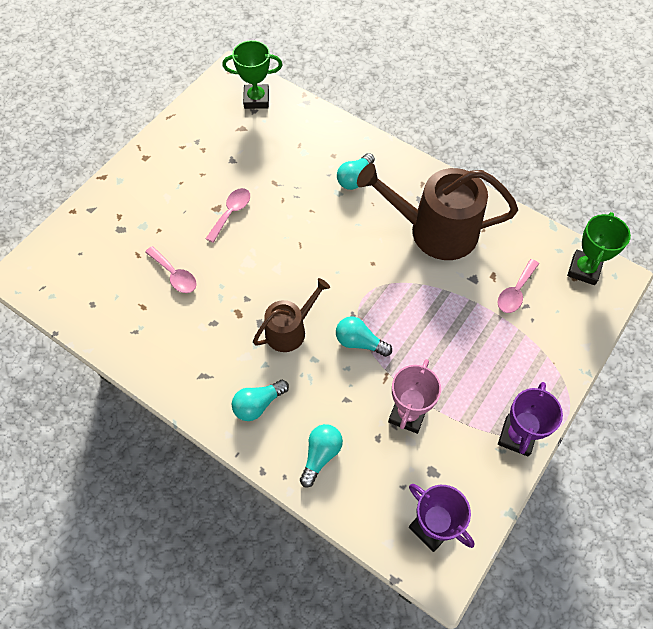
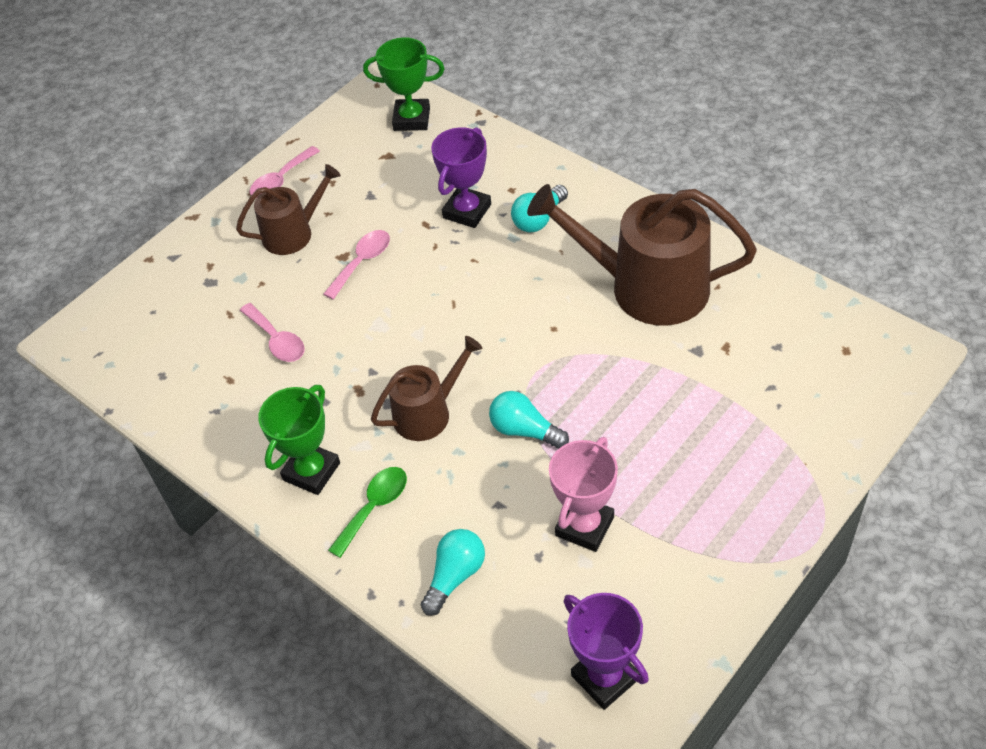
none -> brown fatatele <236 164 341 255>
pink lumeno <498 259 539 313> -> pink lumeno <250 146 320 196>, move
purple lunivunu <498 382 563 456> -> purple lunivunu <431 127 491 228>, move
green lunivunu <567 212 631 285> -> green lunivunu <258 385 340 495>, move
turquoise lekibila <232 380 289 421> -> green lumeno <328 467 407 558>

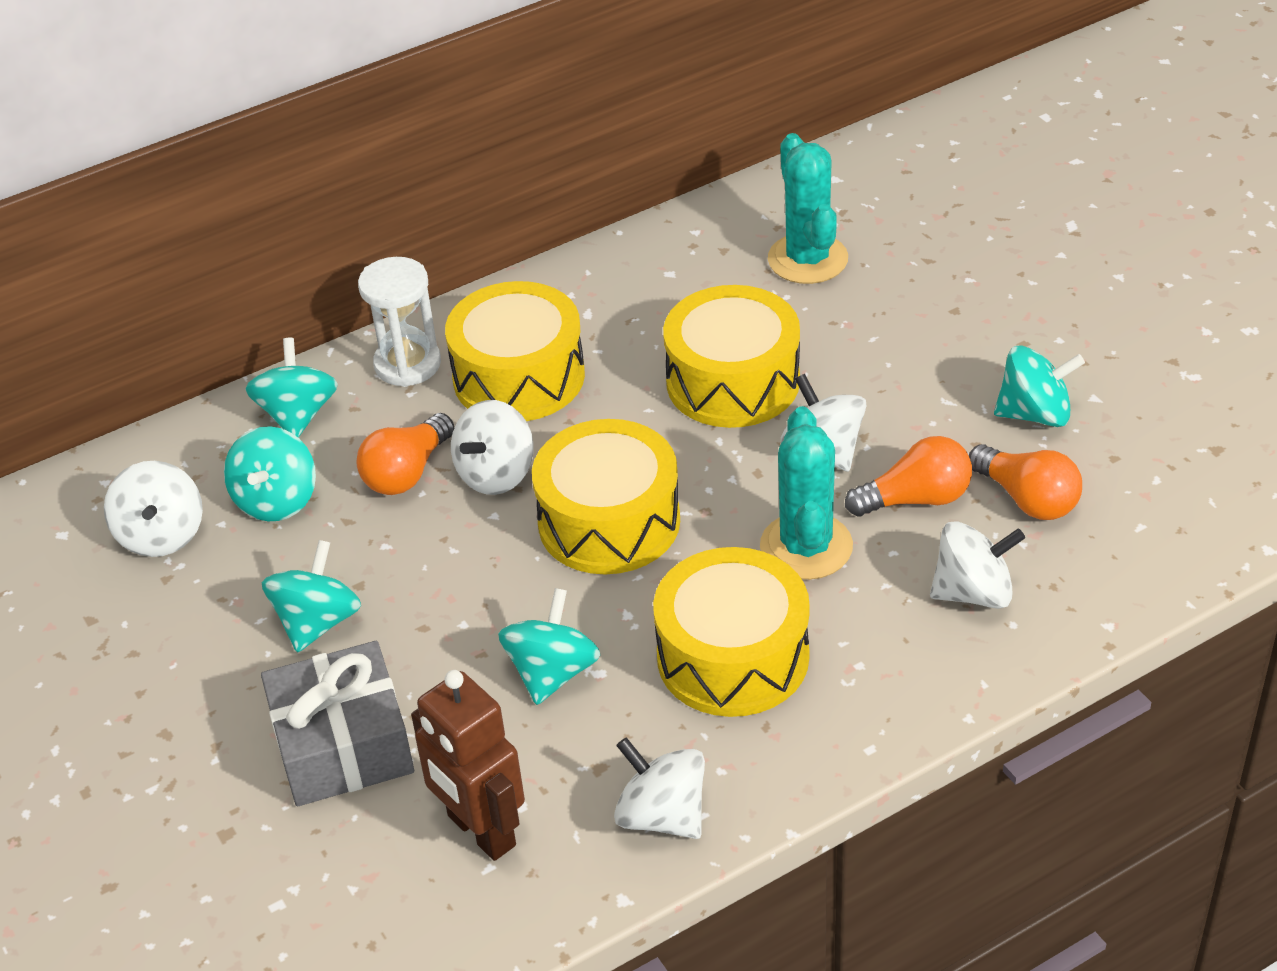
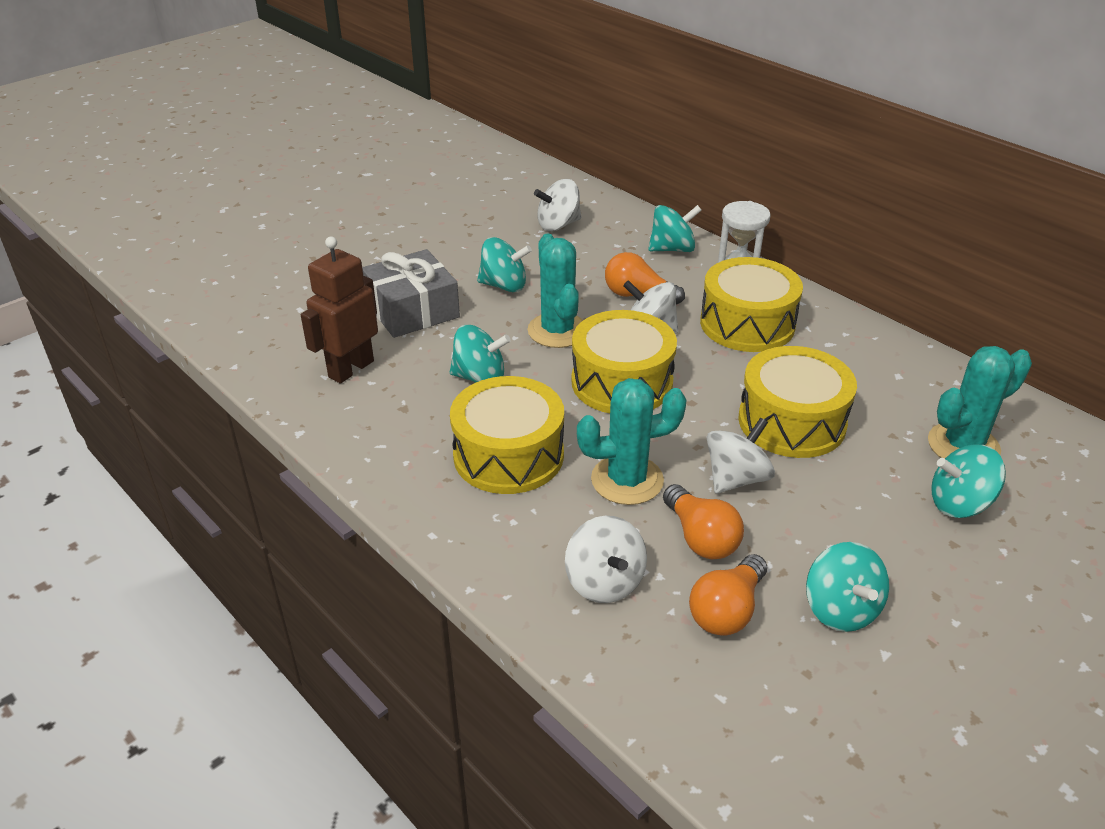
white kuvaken <614 737 705 839> -> none
none -> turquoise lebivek <527 234 583 348>
turquoise kuvaken <224 426 316 521> -> turquoise kuvaken <931 444 1006 518>, move

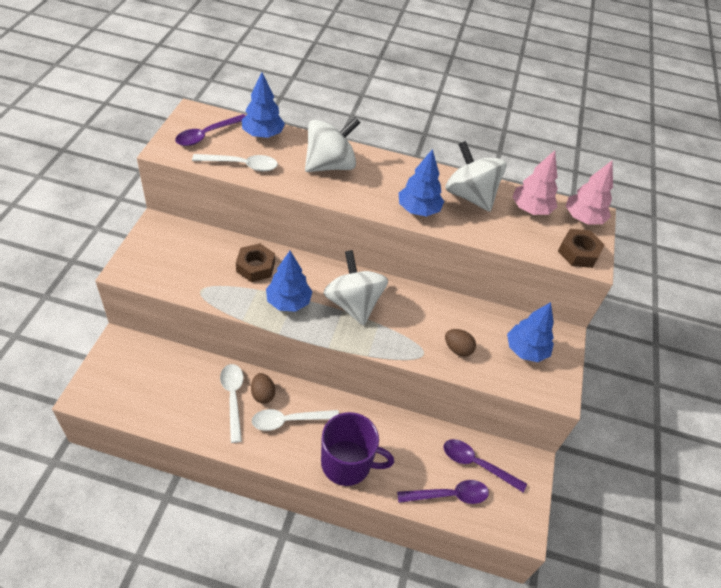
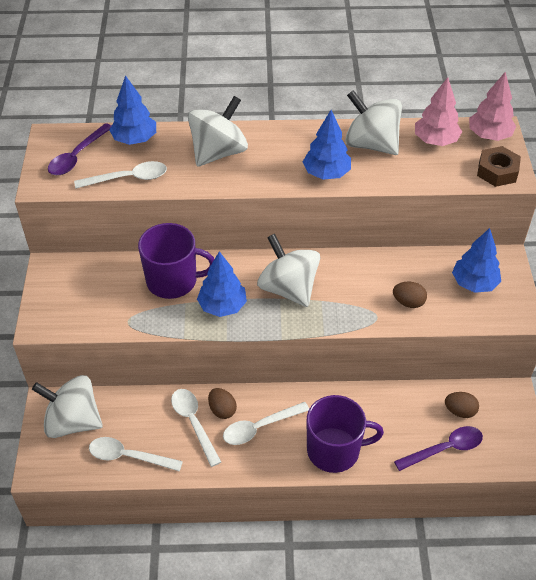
none -> white kuvaken <32 375 103 438>
none -> white lumeno <89 437 183 472>
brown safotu <236 243 275 282> -> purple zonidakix <138 223 214 299>
purple lumeno <444 439 527 493> -> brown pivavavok <445 392 479 418>

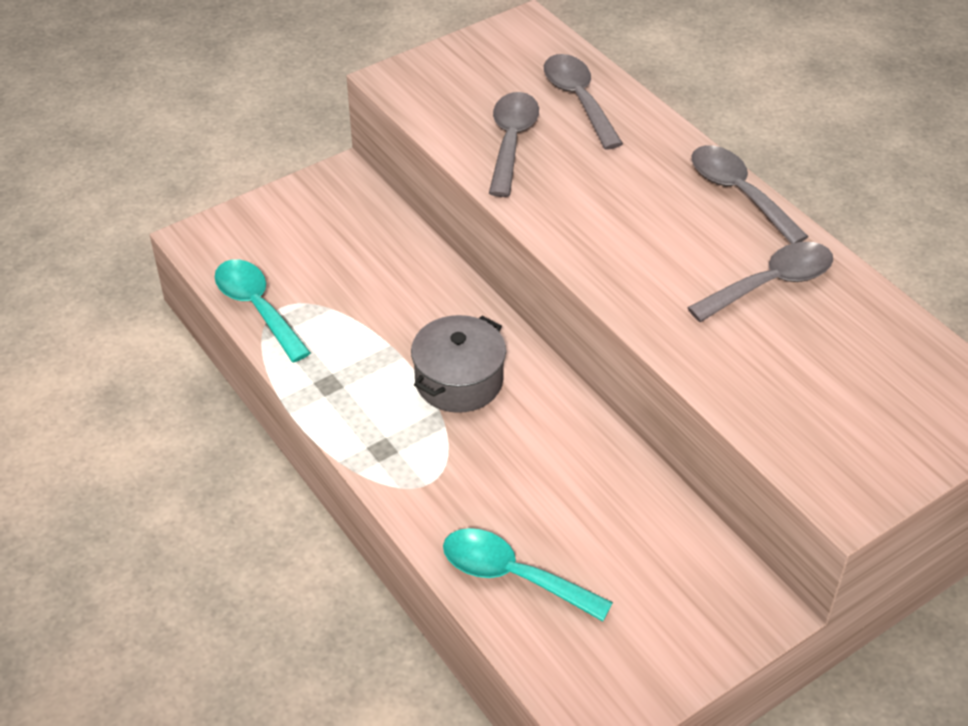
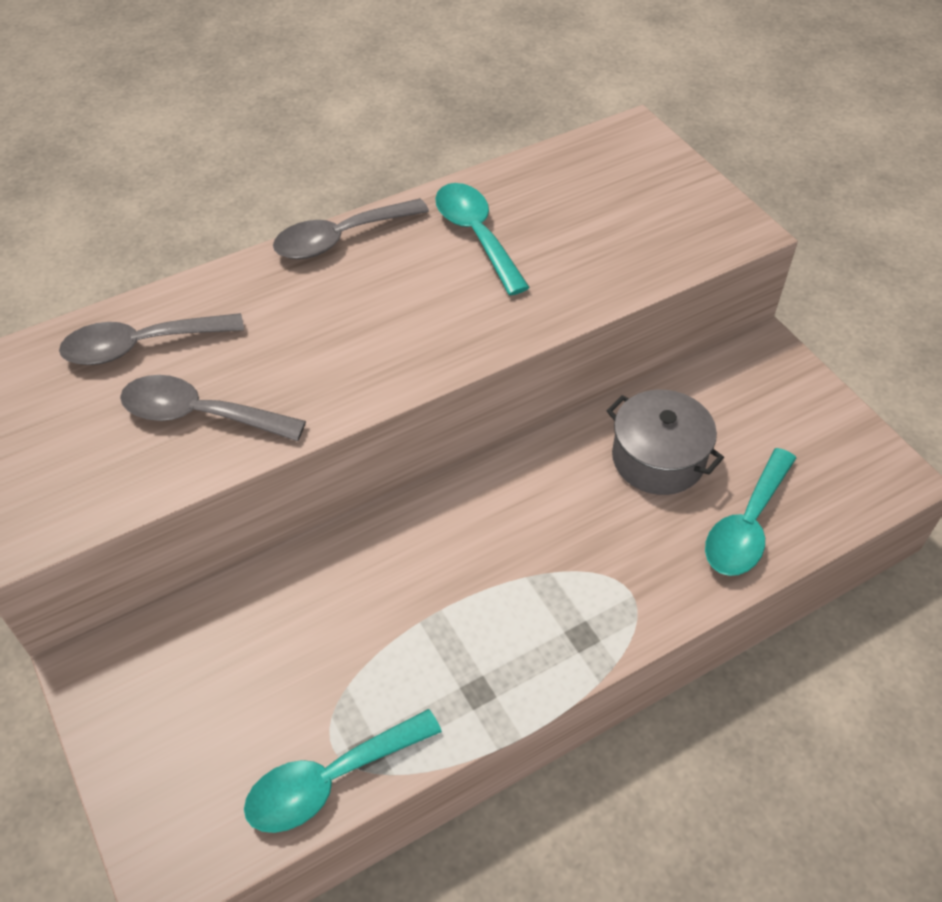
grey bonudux <411 315 506 413> -> grey bonudux <606 390 724 495>, move
grey lumeno <687 242 833 322> -> turquoise lumeno <435 183 530 296>

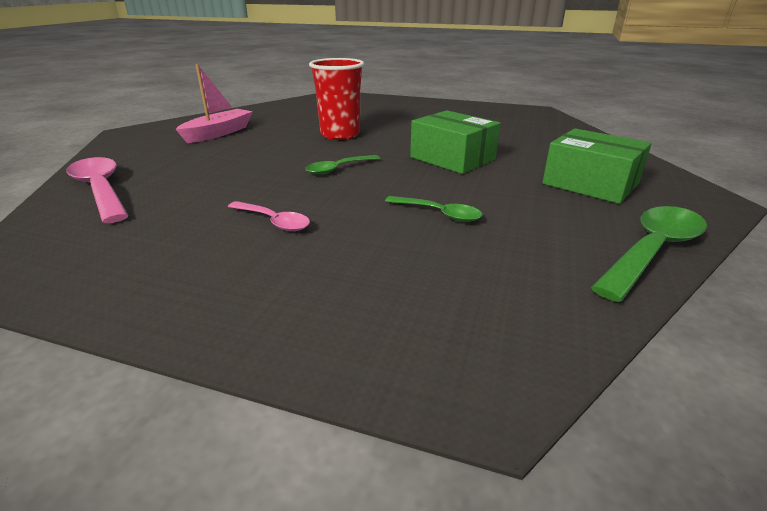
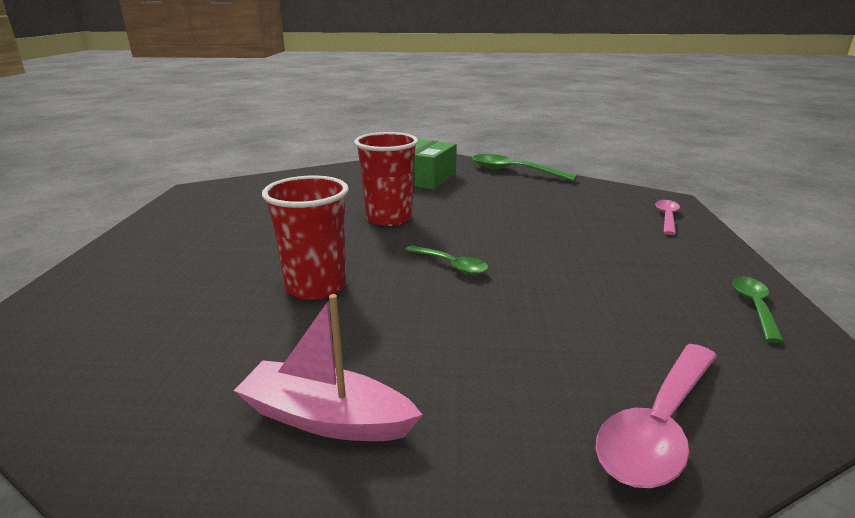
pink lumeno <228 201 310 231> -> pink lumeno <655 200 680 235>, move
green lumeno <385 196 483 222> -> green lumeno <732 276 784 343>, move
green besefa <410 110 501 174> -> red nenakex <354 132 418 226>

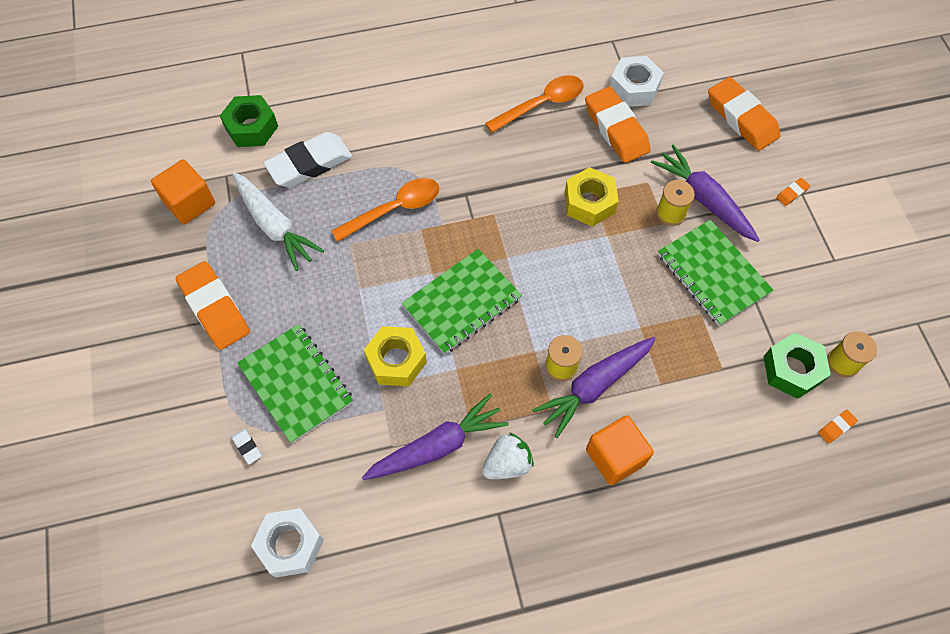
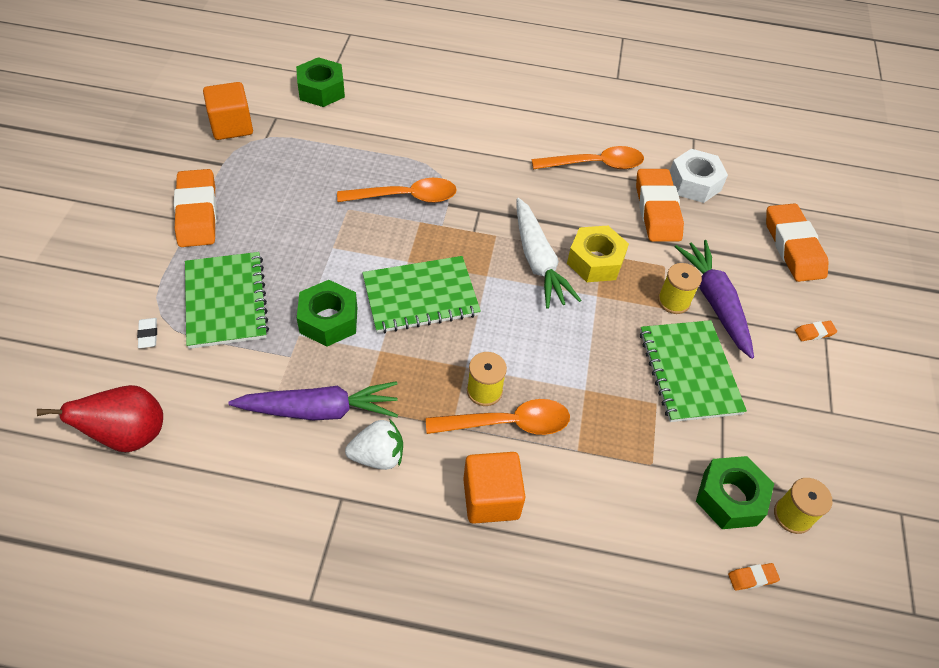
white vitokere <263 132 352 187> -> none
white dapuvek <232 172 324 271> -> white dapuvek <517 198 581 309>, move
white safotu <251 508 324 578> -> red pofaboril <37 385 163 452>
purple dapuvek <532 337 656 438> -> orange lumeno <426 399 570 435>
yellow safotu <364 326 427 386> -> green safotu <297 280 357 347>

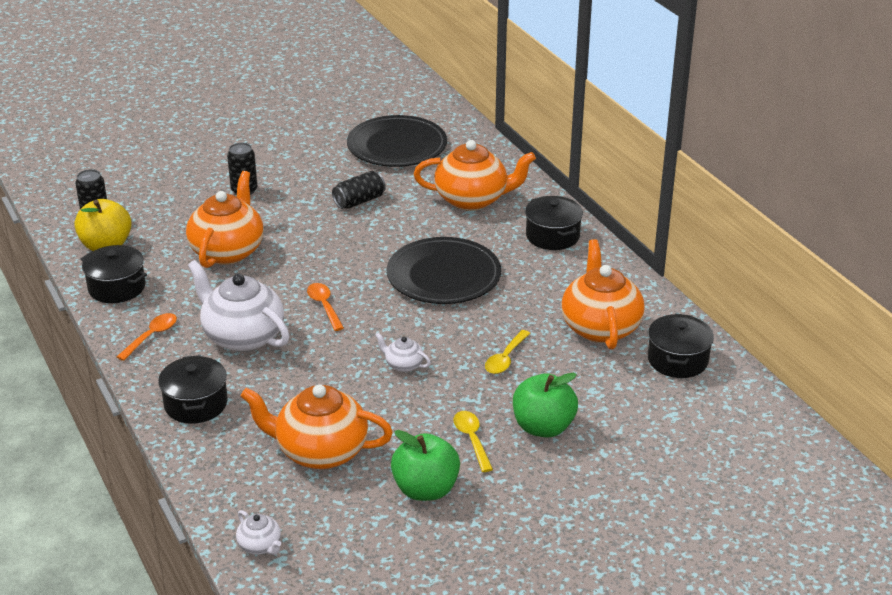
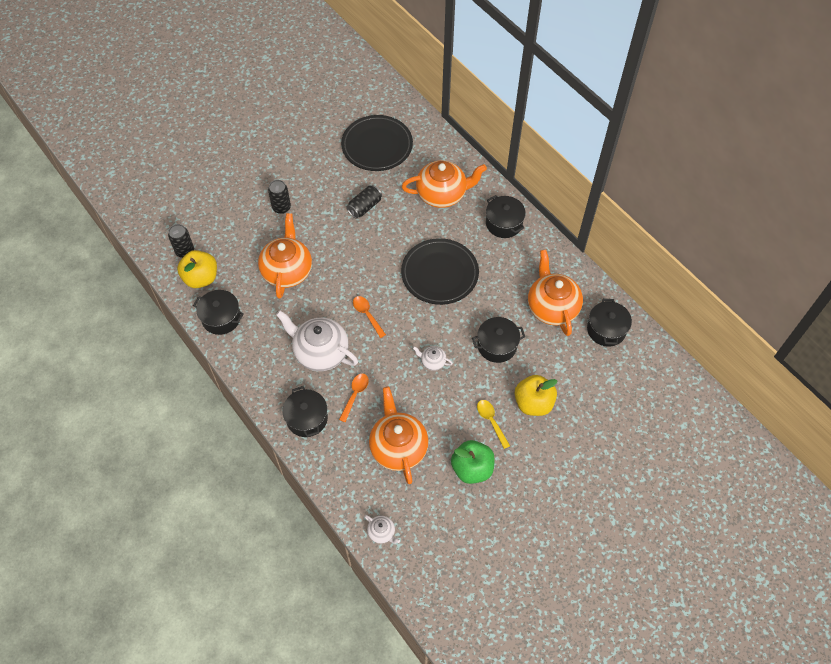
orange lumeno <117 313 177 361> -> orange lumeno <339 373 369 422>, move
yellow lumeno <485 330 530 374> -> black bonudux <472 317 525 363>
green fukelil <513 373 578 437> -> yellow fukelil <514 375 557 416>
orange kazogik <241 384 393 469> -> orange kazogik <369 386 429 484>, 75 degrees clockwise

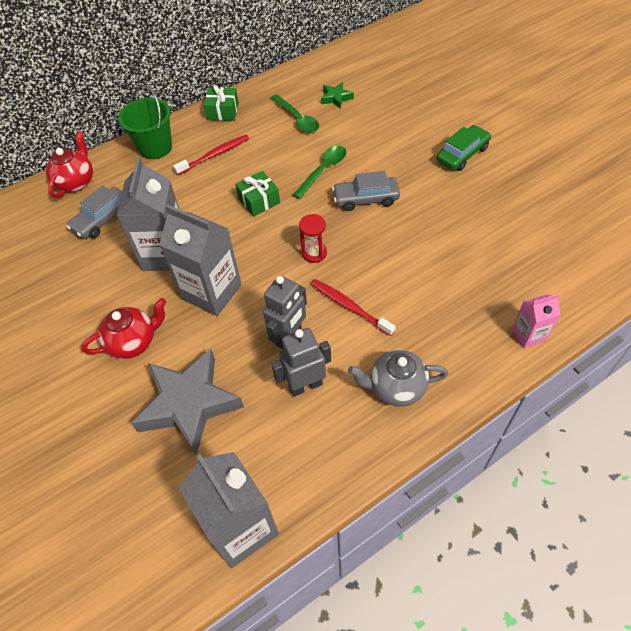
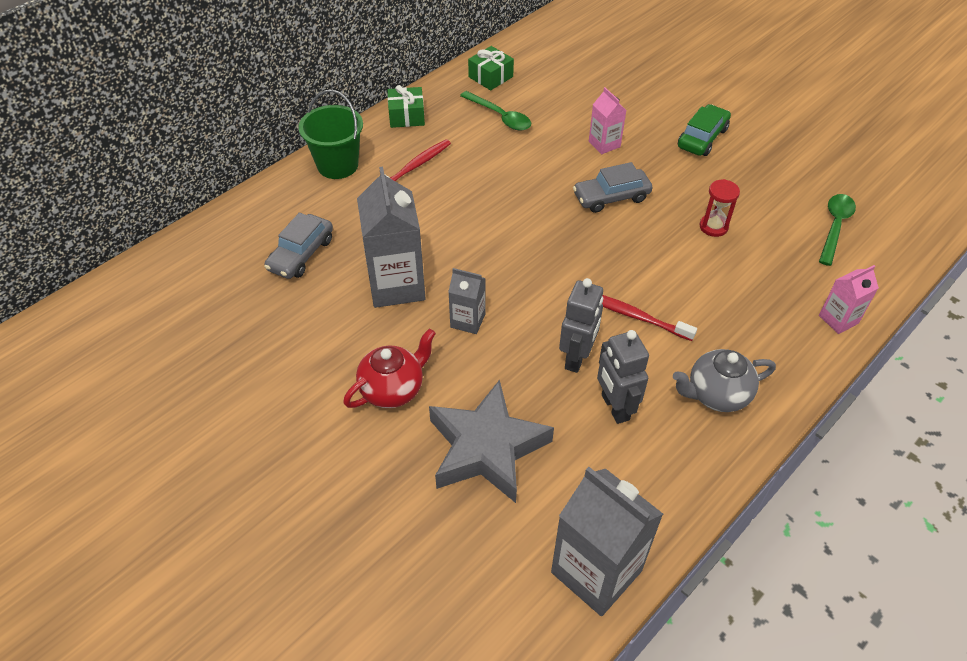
red kazogik <46 131 93 198> -> none
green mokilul <321 82 354 109> -> none
none -> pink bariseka <589 87 626 154>
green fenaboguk <235 171 280 217> -> green fenaboguk <468 46 514 90>, move
green lumeno <293 146 346 199> -> green lumeno <819 194 856 266>, move
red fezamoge <299 214 327 263> -> red fezamoge <699 179 740 237>, move
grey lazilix <271 328 331 397> -> grey lazilix <597 330 649 424>, 75 degrees counterclockwise
grey bariseka <159 205 242 316> -> grey bariseka <448 268 486 334>, x0.53

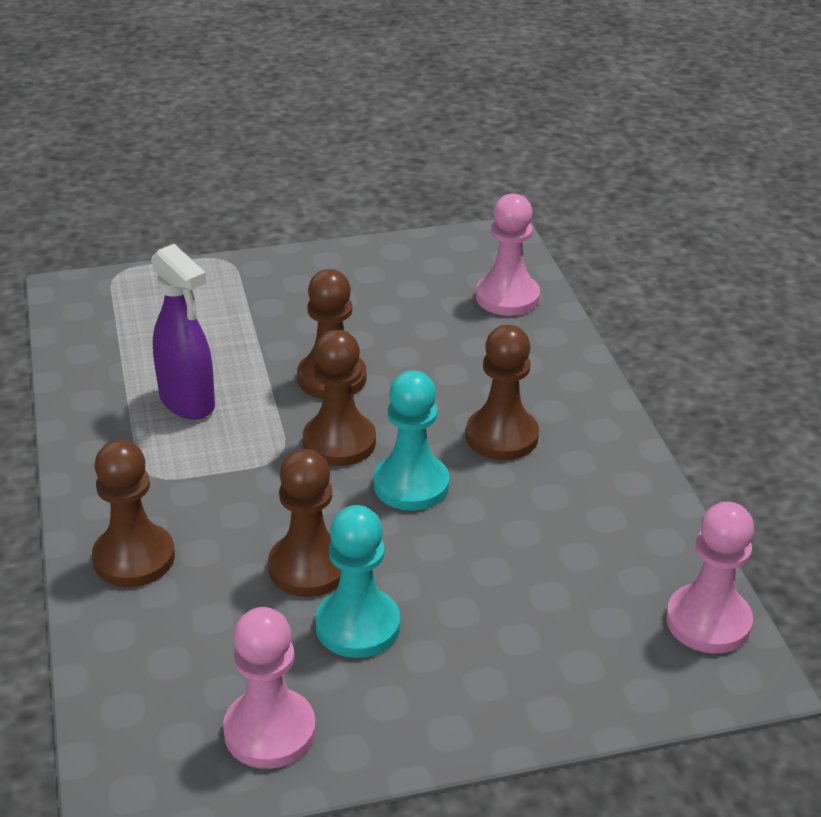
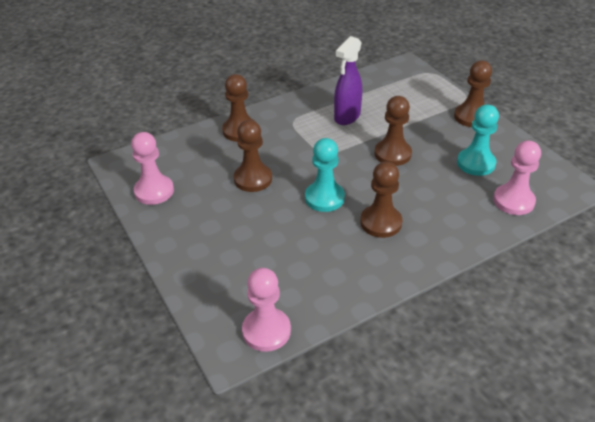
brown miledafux <303 330 376 466> -> brown miledafux <454 60 492 127>, move
turquoise miledafux <315 505 400 658> -> turquoise miledafux <457 104 499 176>, move

